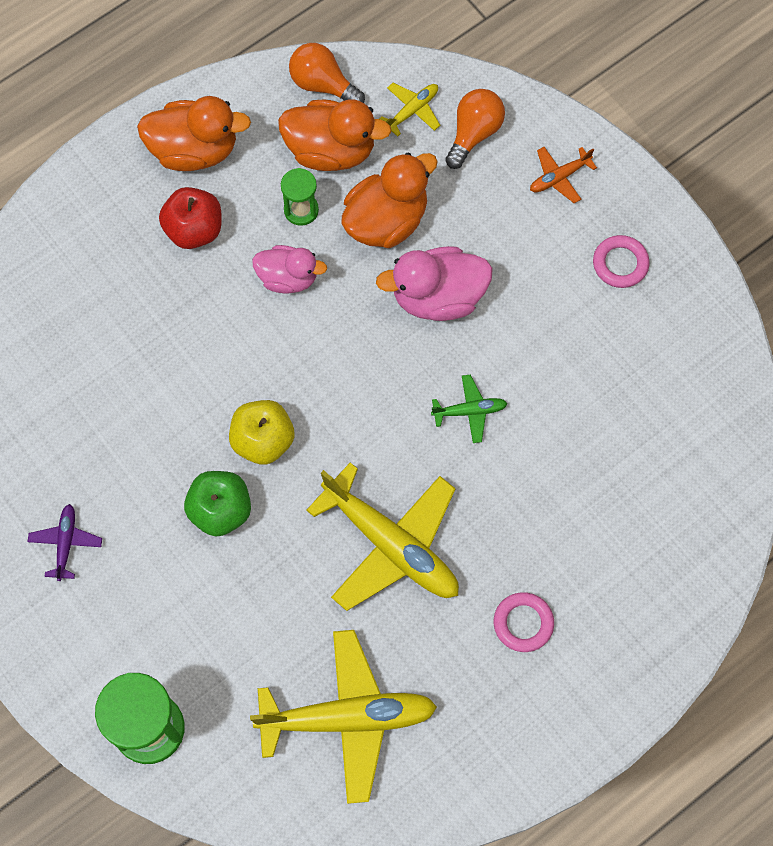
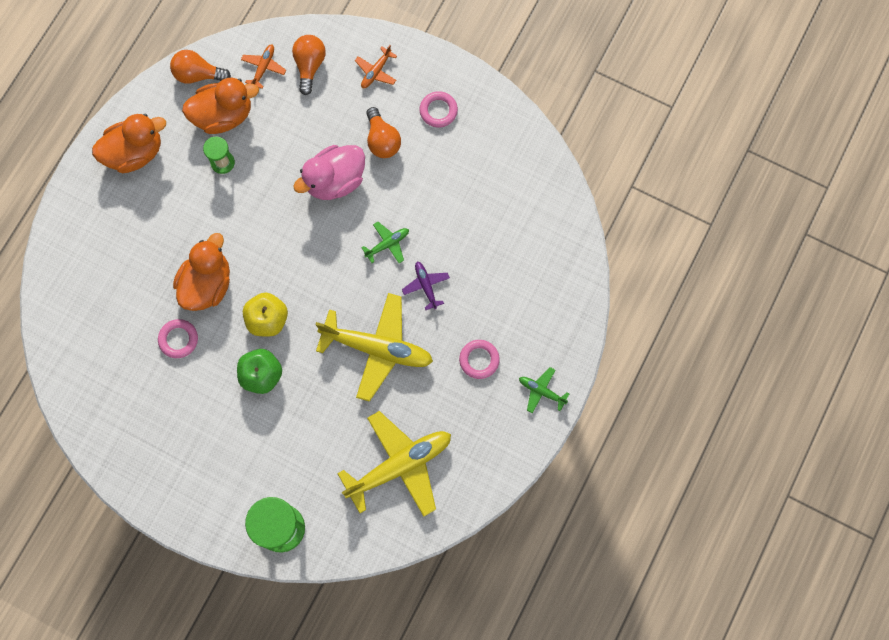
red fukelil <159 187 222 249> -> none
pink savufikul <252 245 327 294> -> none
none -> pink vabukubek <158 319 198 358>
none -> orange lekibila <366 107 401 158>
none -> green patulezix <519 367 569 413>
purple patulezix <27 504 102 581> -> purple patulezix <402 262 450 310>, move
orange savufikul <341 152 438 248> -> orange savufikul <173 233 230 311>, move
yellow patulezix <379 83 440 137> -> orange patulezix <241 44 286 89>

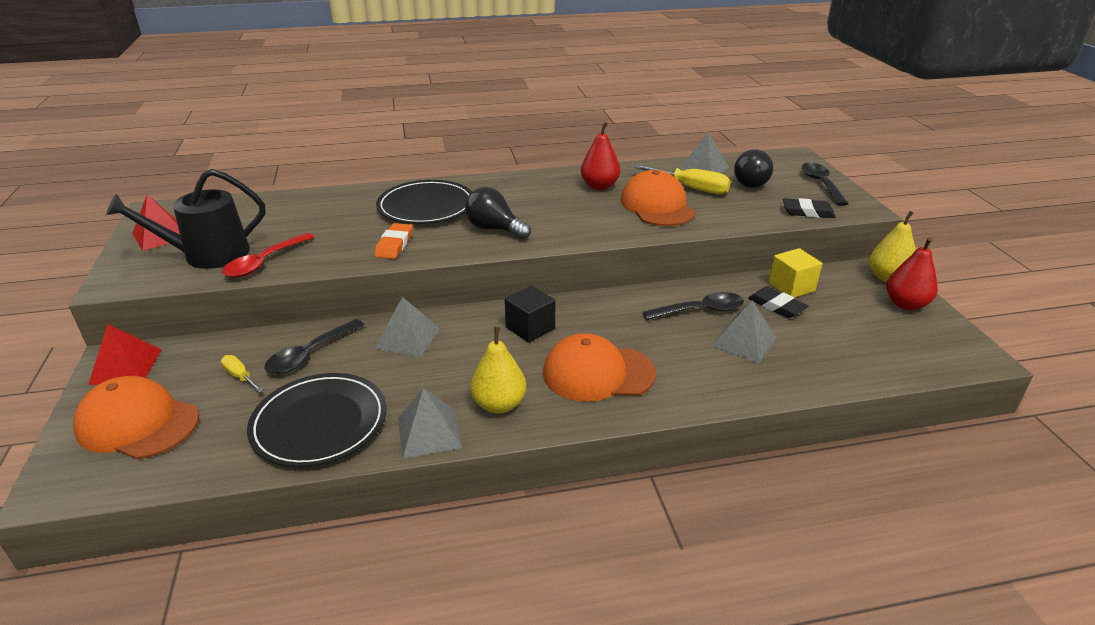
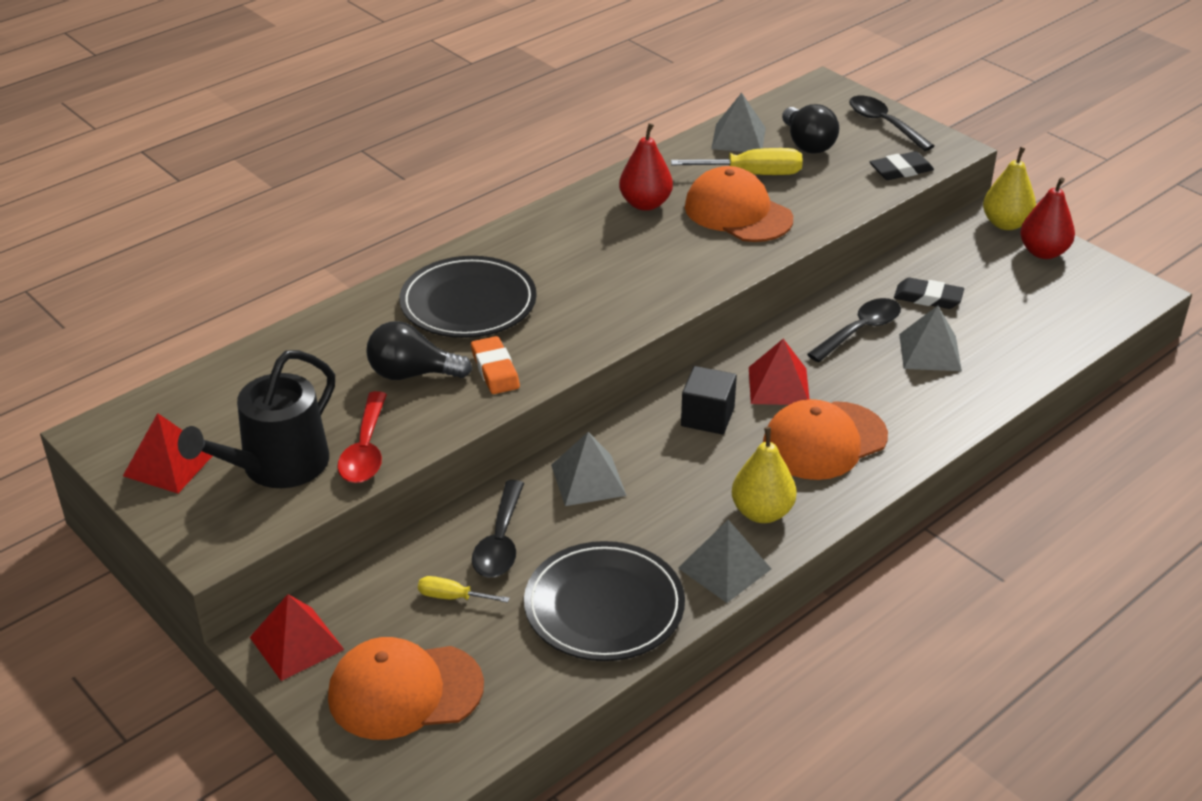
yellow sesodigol <769 248 822 298> -> none
none -> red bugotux <749 339 809 405>
black lekibila <465 187 531 239> -> black lekibila <366 321 472 380>, move

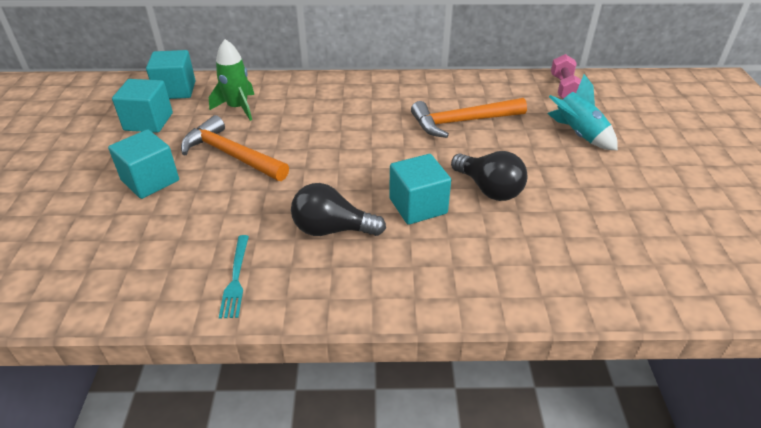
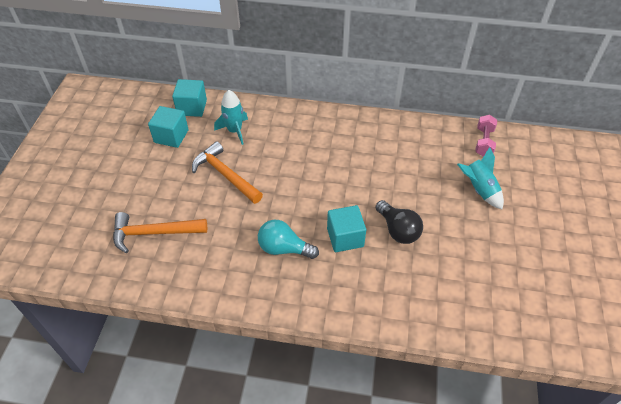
turquoise sesodigol <108 129 179 199> -> none
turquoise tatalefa <219 235 249 318> -> none
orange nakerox <411 98 527 138> -> orange nakerox <113 212 207 253>, move
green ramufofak <209 39 254 121> -> turquoise ramufofak <214 90 248 145>
black lekibila <291 183 386 236> -> turquoise lekibila <258 220 319 259>

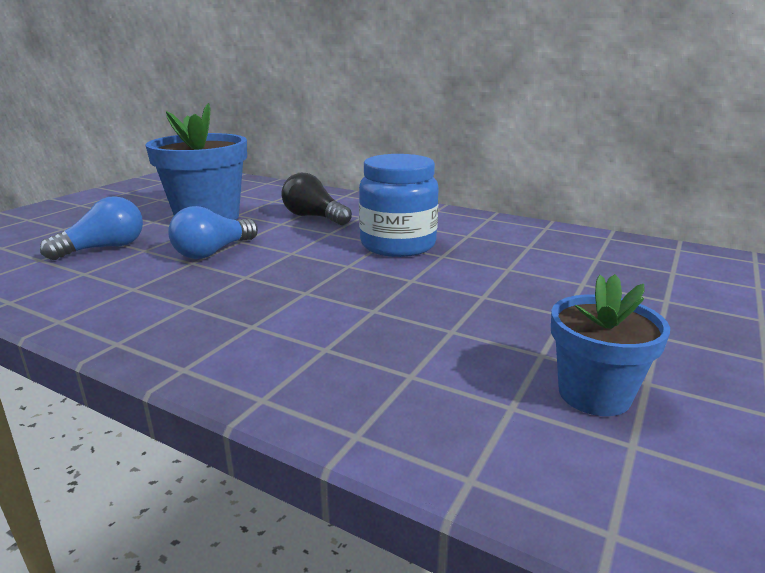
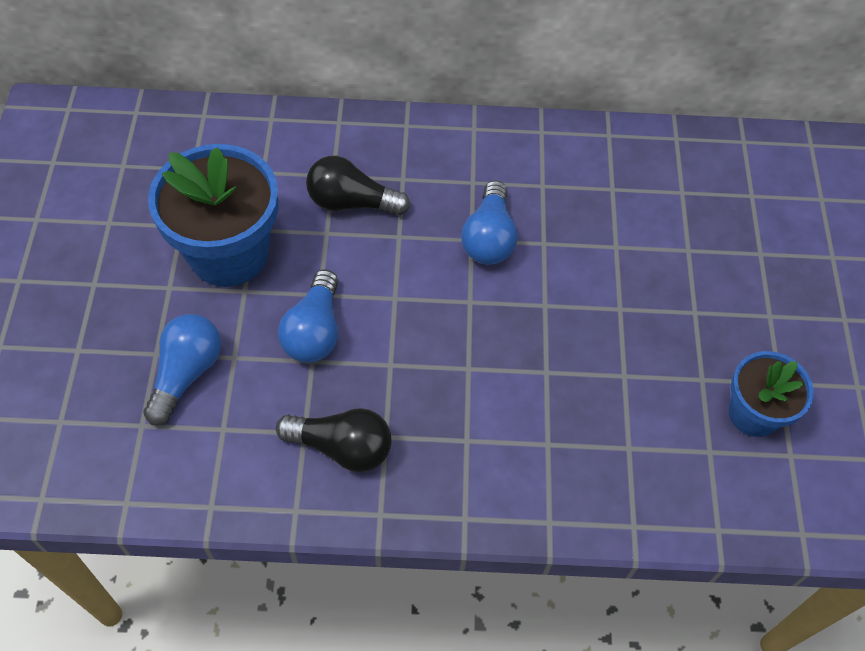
none -> black lekibila <276 408 392 472>
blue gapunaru <359 154 439 257> -> blue lekibila <461 180 518 265>

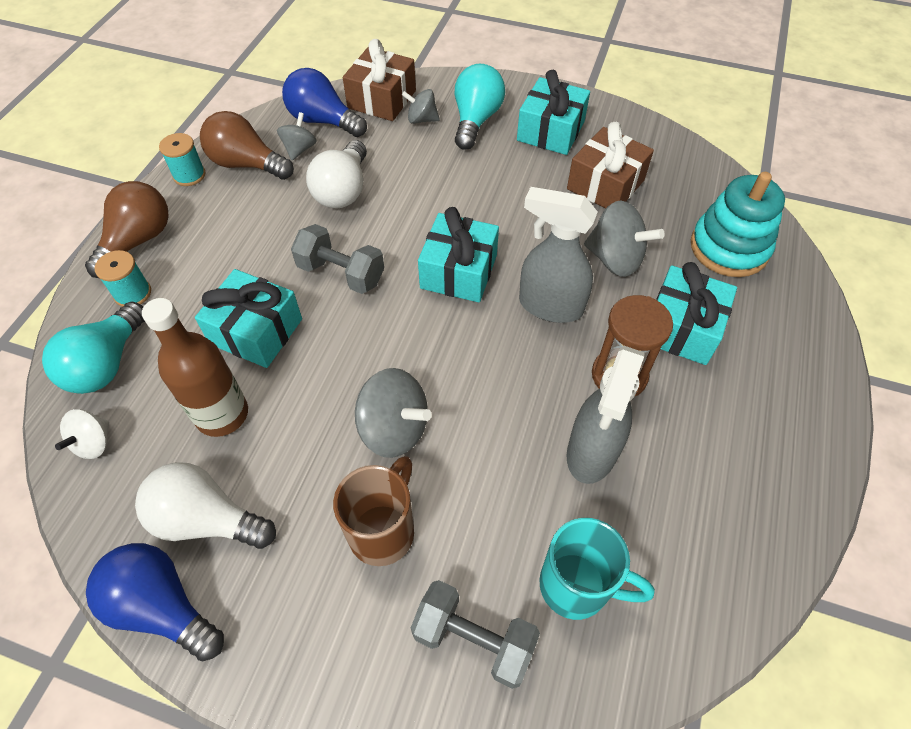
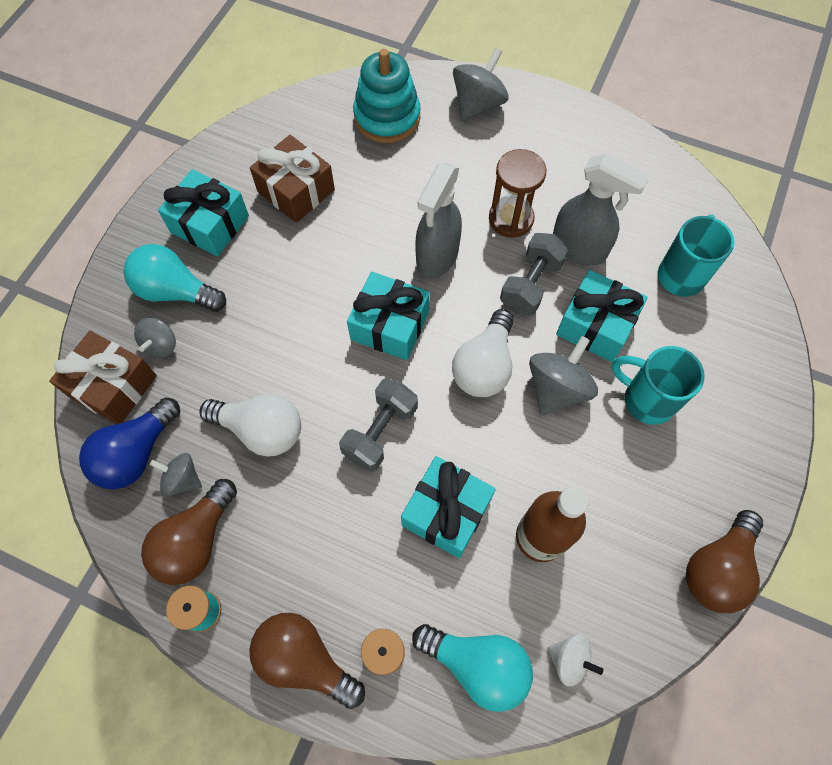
white lekibila <135 462 276 549> -> white lekibila <452 309 514 397>, move
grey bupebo <411 580 540 689> -> grey bupebo <500 233 569 315>, move
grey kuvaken <584 200 664 277> -> grey kuvaken <453 48 509 122>, move
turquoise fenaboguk <656 262 737 365> -> turquoise fenaboguk <556 270 648 362>, move
blue lekibila <86 543 224 661> -> brown lekibila <686 510 763 613>
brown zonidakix <333 456 414 566> -> turquoise zonidakix <612 346 705 425>

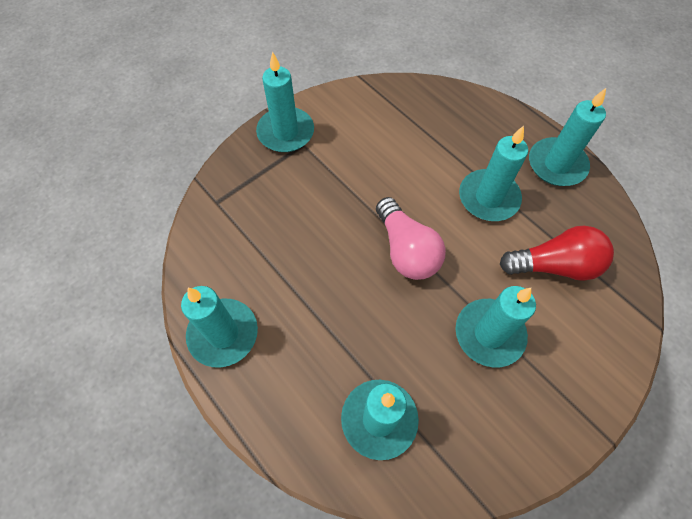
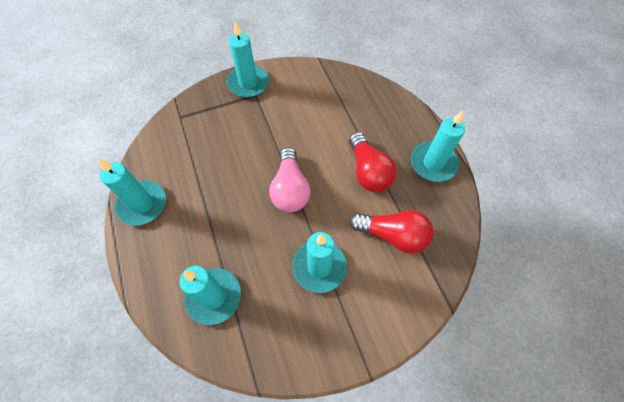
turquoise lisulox <459 126 528 221> -> red lekibila <349 132 397 192>

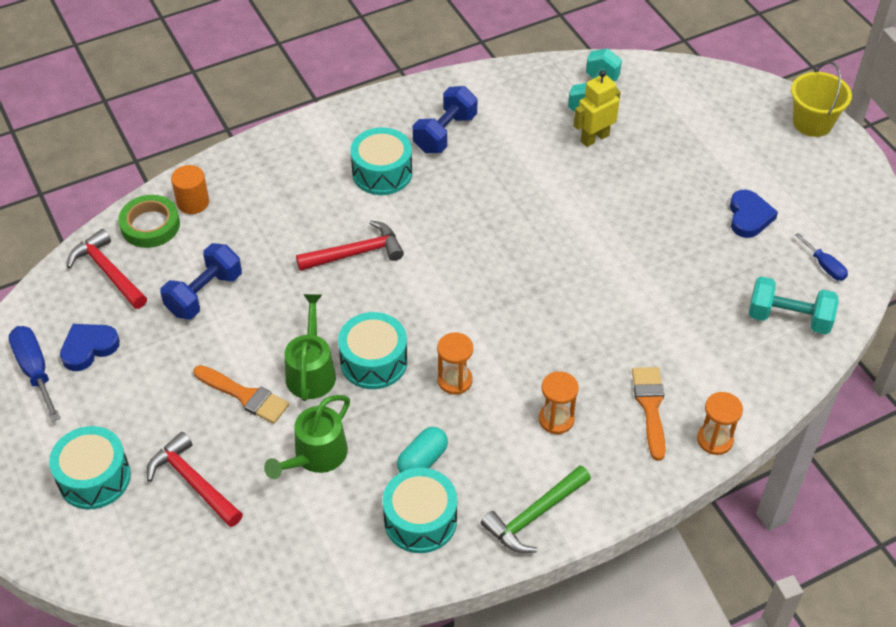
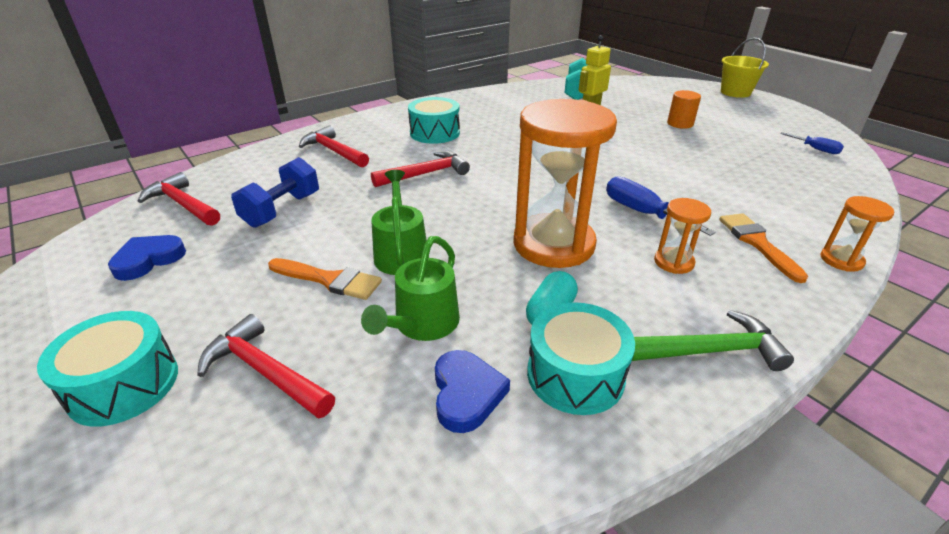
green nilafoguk <118 195 180 248> -> none
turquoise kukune <338 312 408 389> -> none
blue bupebo <413 86 477 153> -> none
turquoise bupebo <749 276 839 334> -> none
none -> red nakerox <299 125 369 167>
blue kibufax <9 326 60 422> -> blue kibufax <606 176 715 236>, move
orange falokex <171 165 209 214> -> orange falokex <667 90 701 129>, move
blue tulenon <730 189 778 238> -> blue tulenon <435 350 510 433>, move
green nakerox <481 465 591 553> -> green nakerox <632 310 794 371>, 135 degrees counterclockwise
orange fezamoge <437 332 473 395> -> orange fezamoge <513 99 617 268>, x2.21

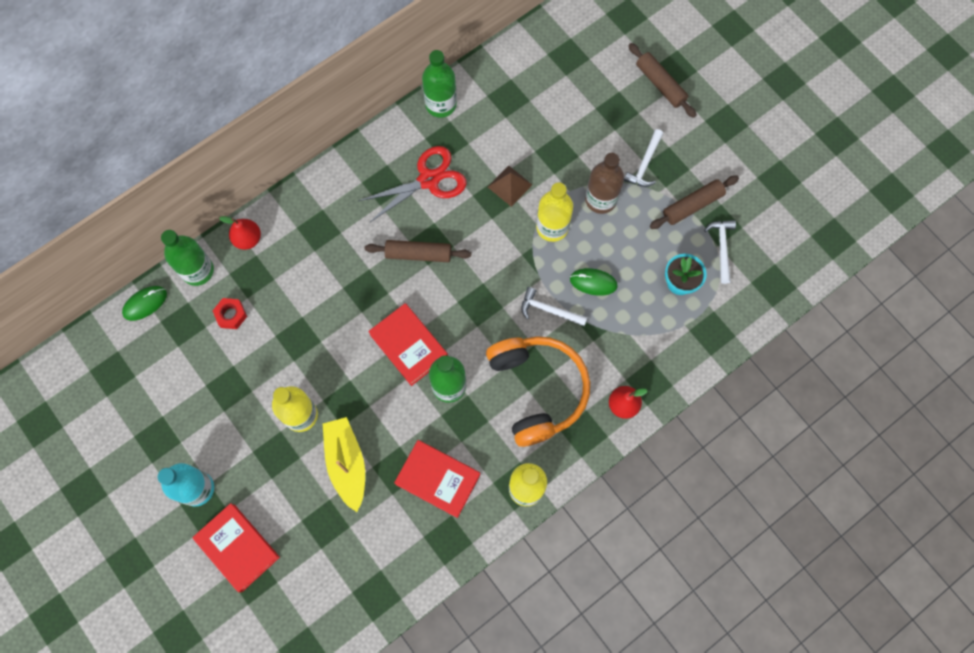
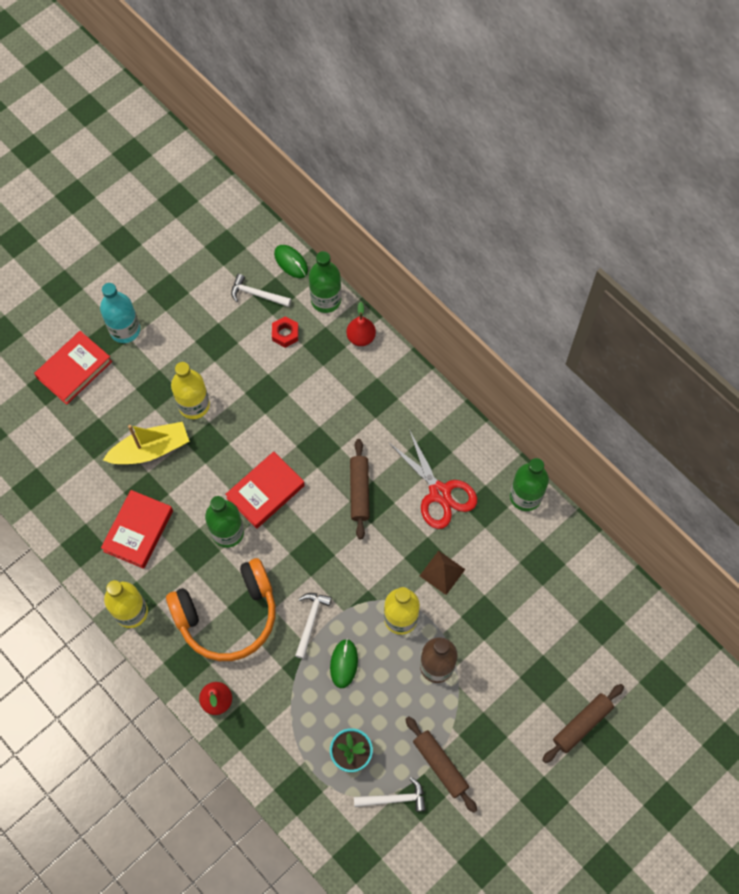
white nakerox <624 129 663 187> -> white nakerox <231 274 291 307>, move

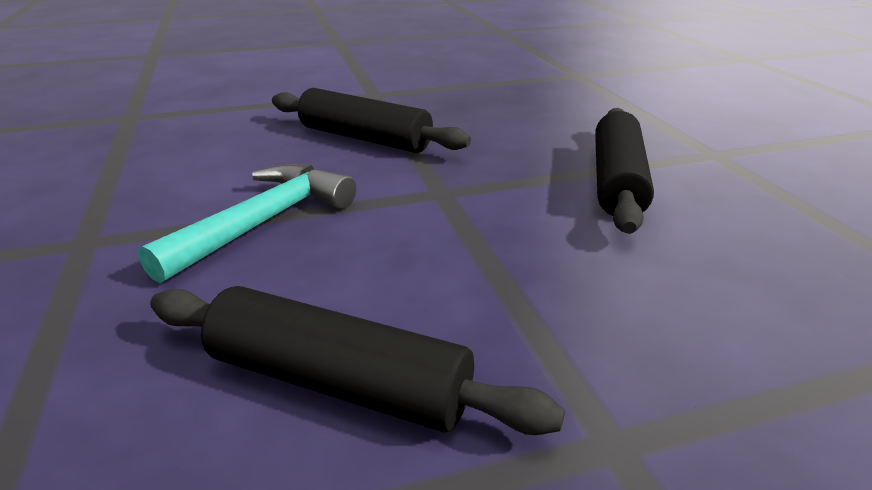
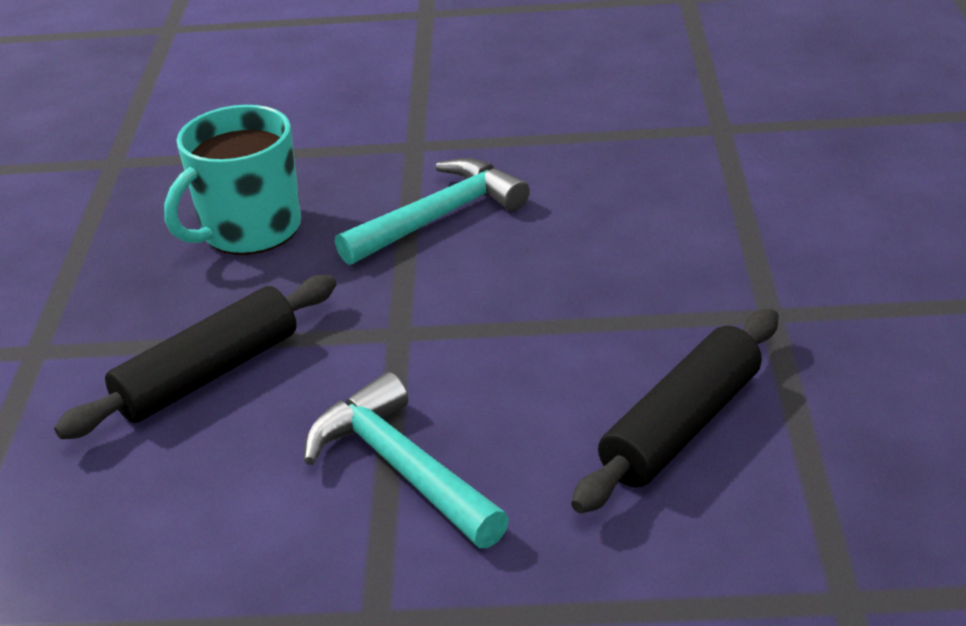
none -> turquoise zonidakix <164 105 301 255>
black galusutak <595 108 654 234> -> turquoise nakerox <335 158 530 265>

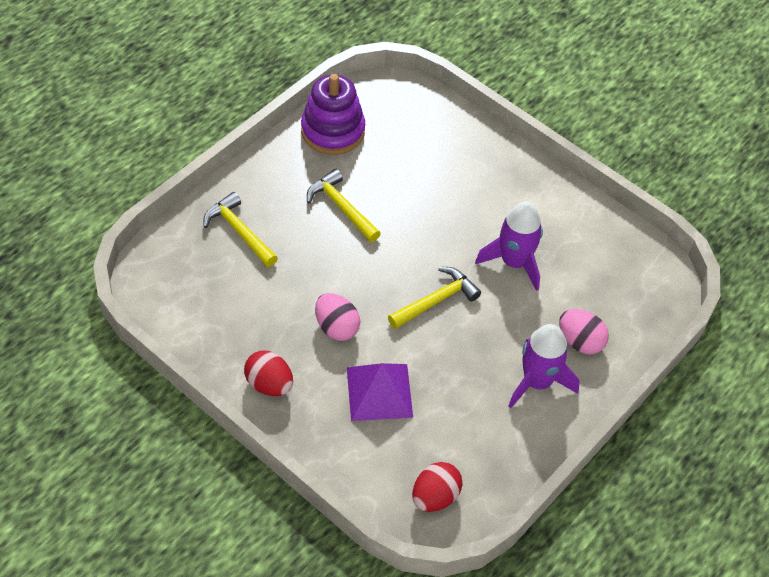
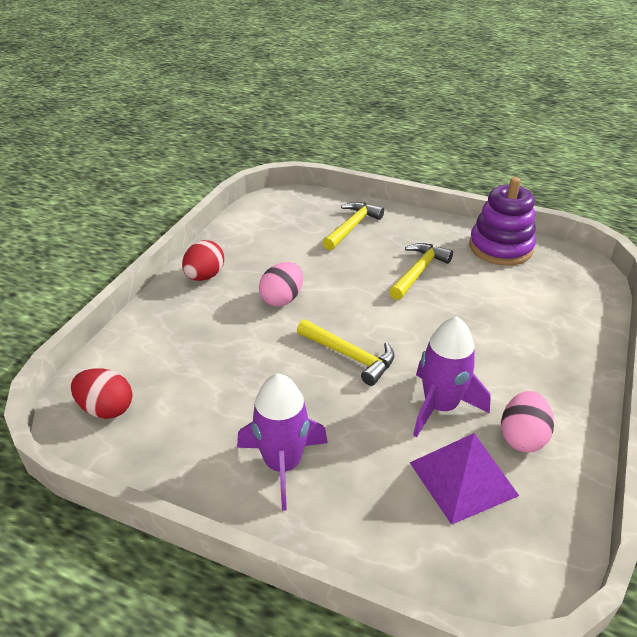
purple bugotux <347 363 413 421> -> purple bugotux <410 433 519 525>, move
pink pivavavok <559 309 609 354> -> pink pivavavok <501 391 554 453>, move

